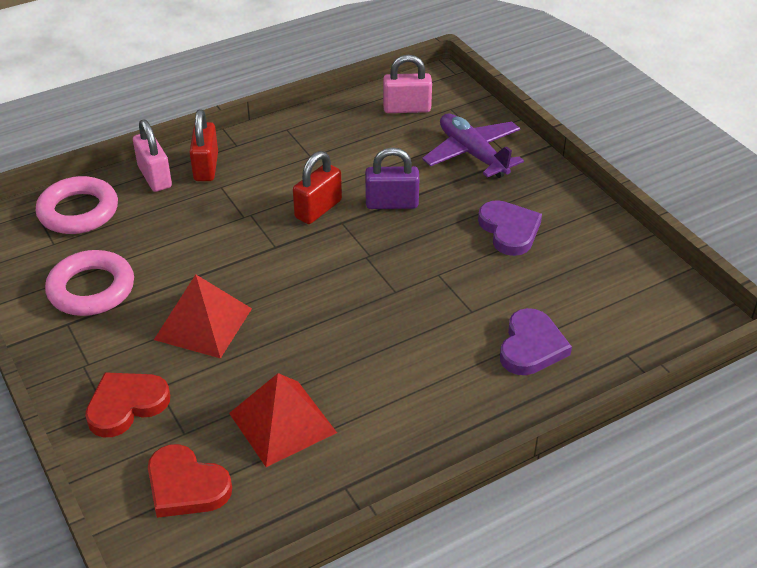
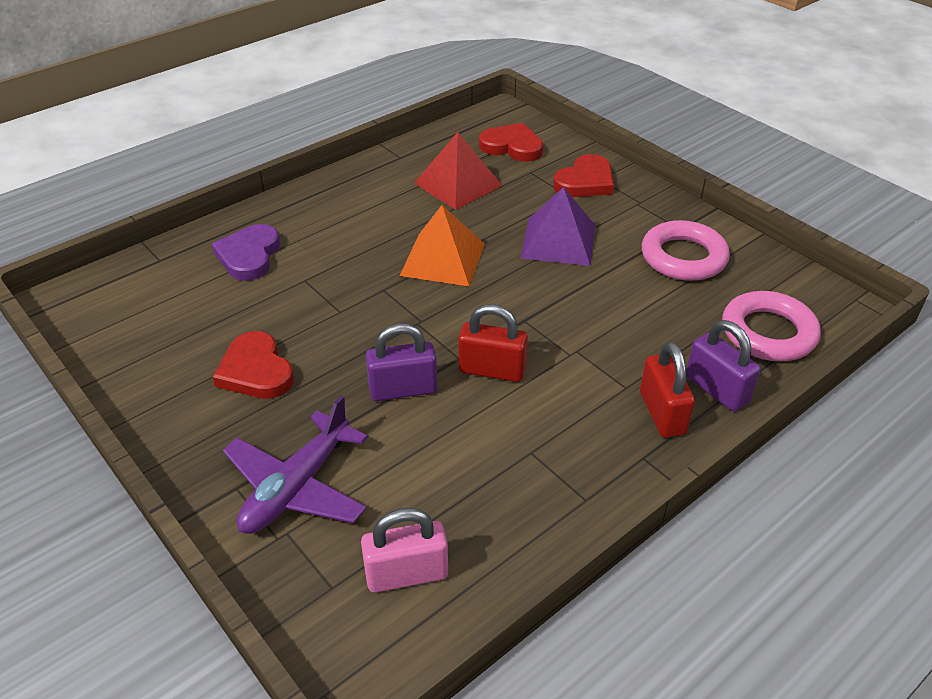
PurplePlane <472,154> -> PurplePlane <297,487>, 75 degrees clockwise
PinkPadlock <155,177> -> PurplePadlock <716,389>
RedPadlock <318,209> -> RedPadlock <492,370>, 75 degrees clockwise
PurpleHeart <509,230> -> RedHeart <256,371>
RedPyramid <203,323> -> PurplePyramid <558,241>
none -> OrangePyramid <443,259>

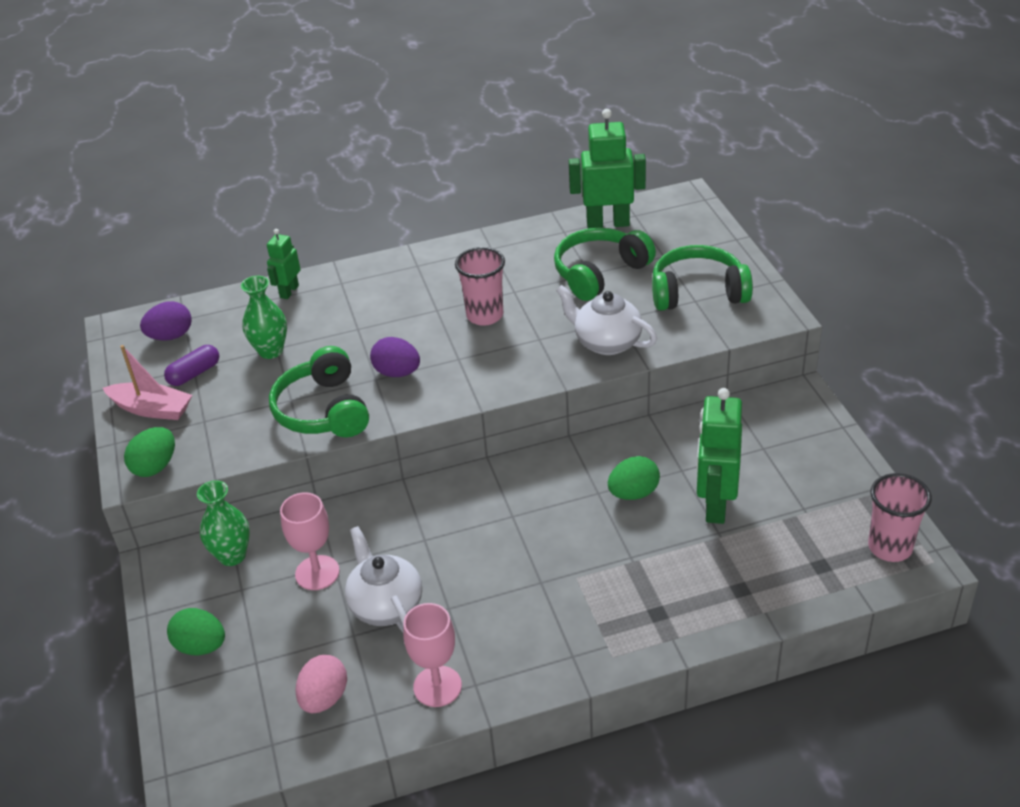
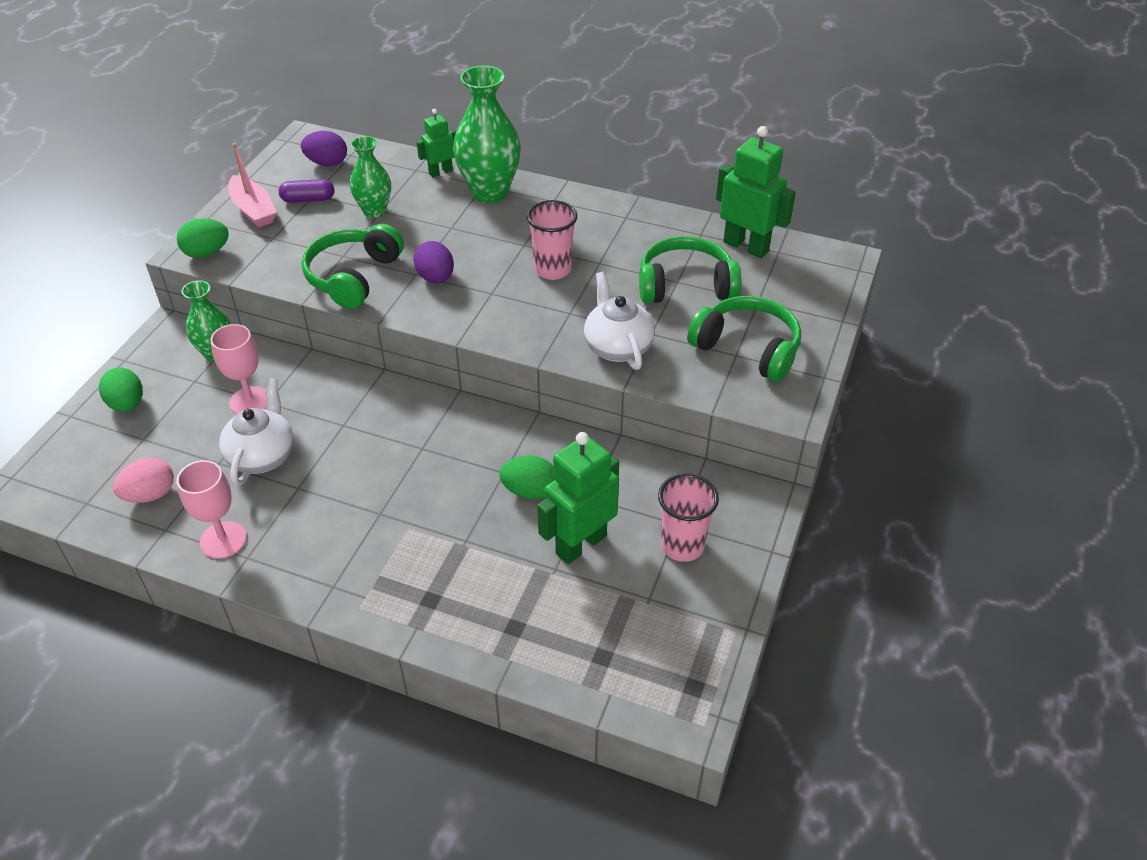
PinkCup <890,547> -> PinkCup <682,546>, moved
none -> GreenVase <489,192>

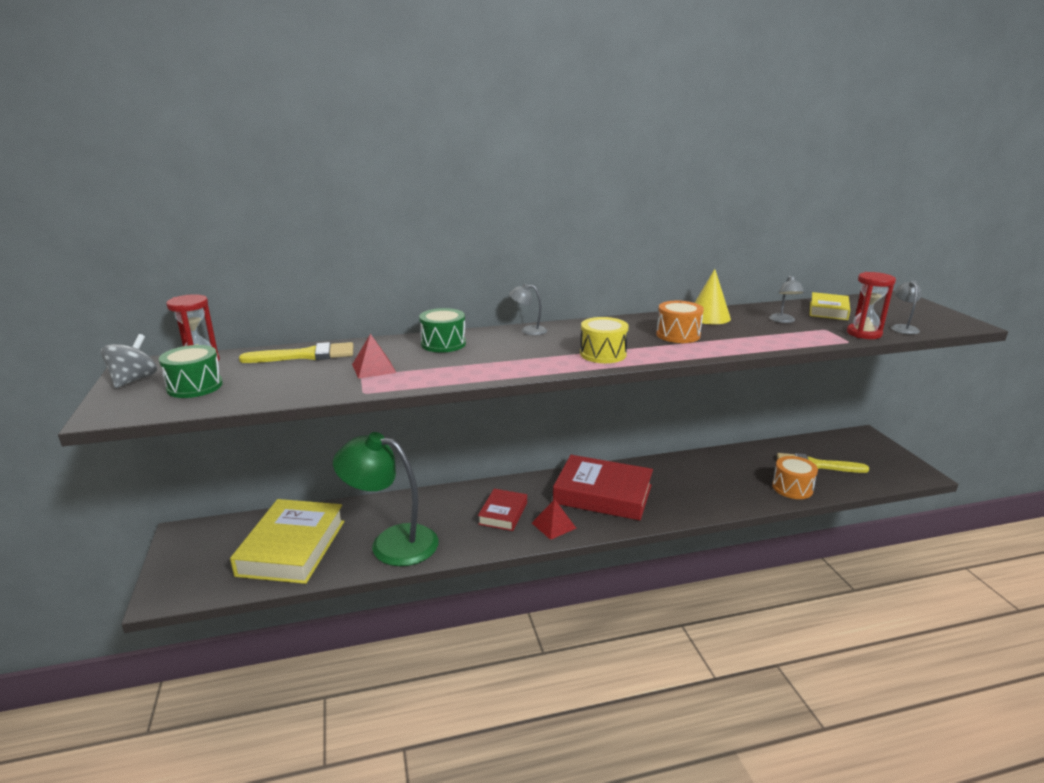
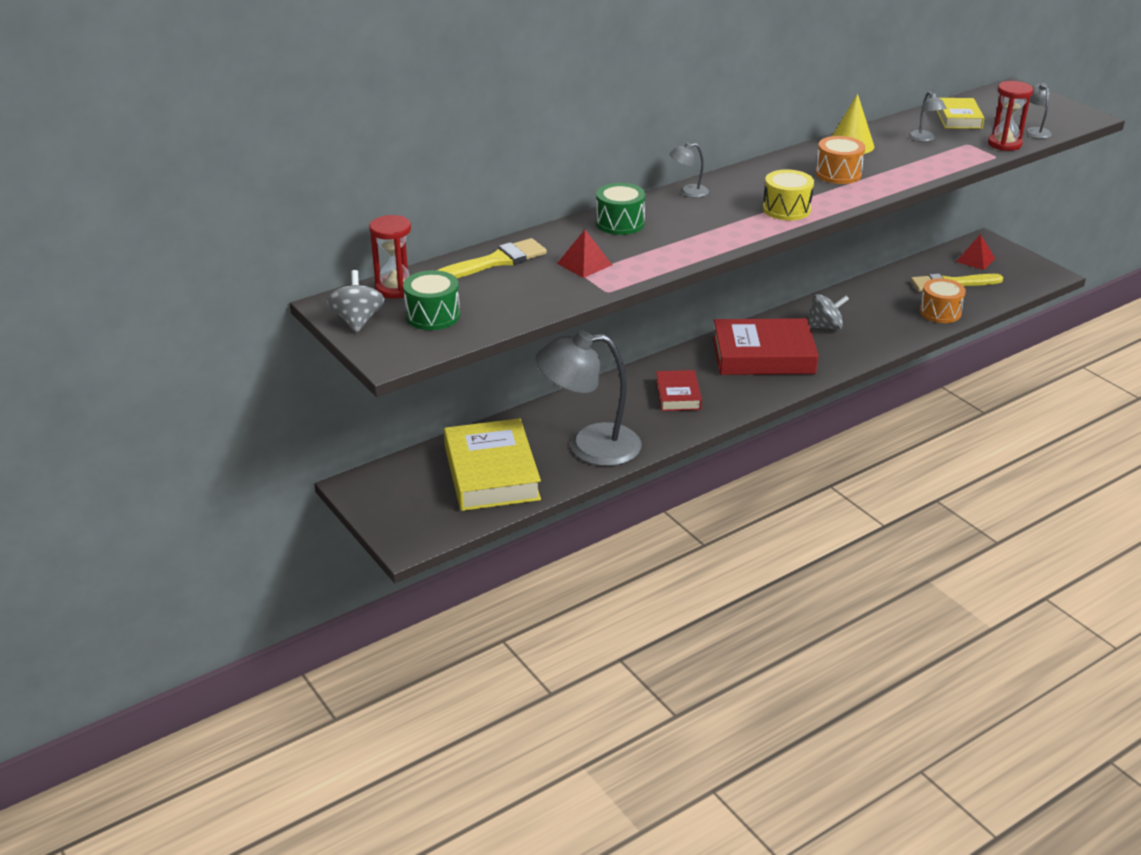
GreenLamp <391,542> -> GreyLamp <589,446>
RedPyramid <553,525> -> RedPyramid <975,260>, moved
none -> GreySpinningTop <825,326>

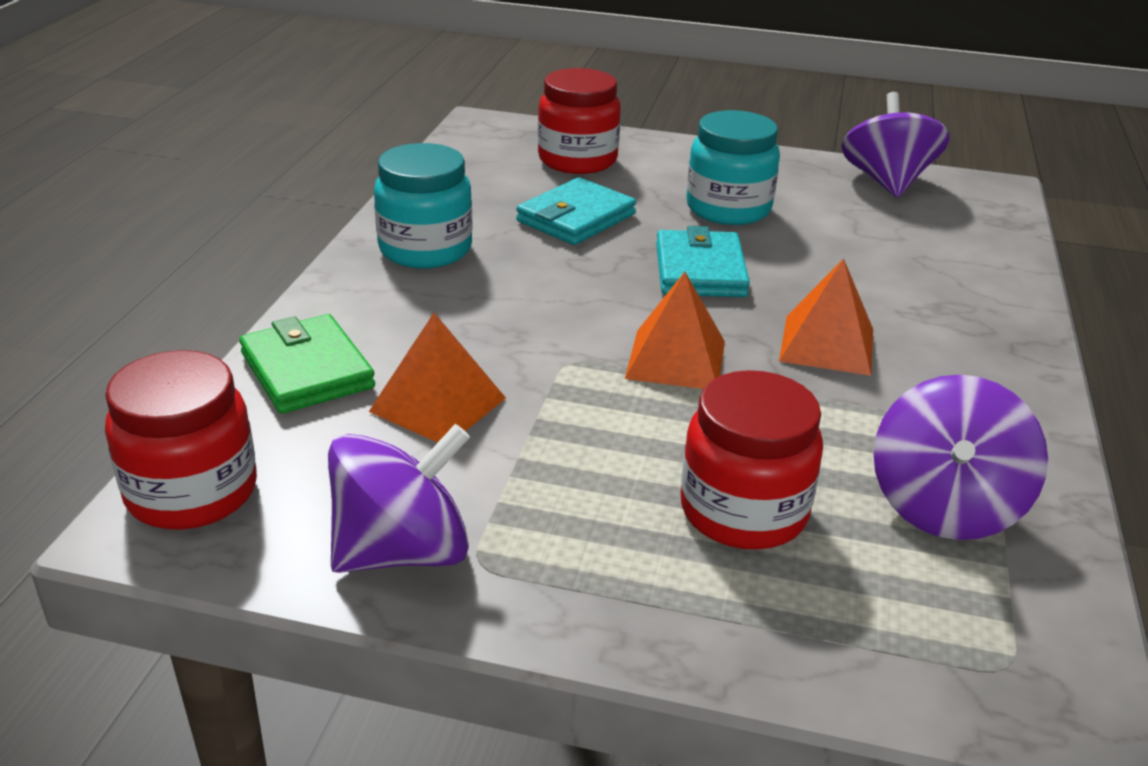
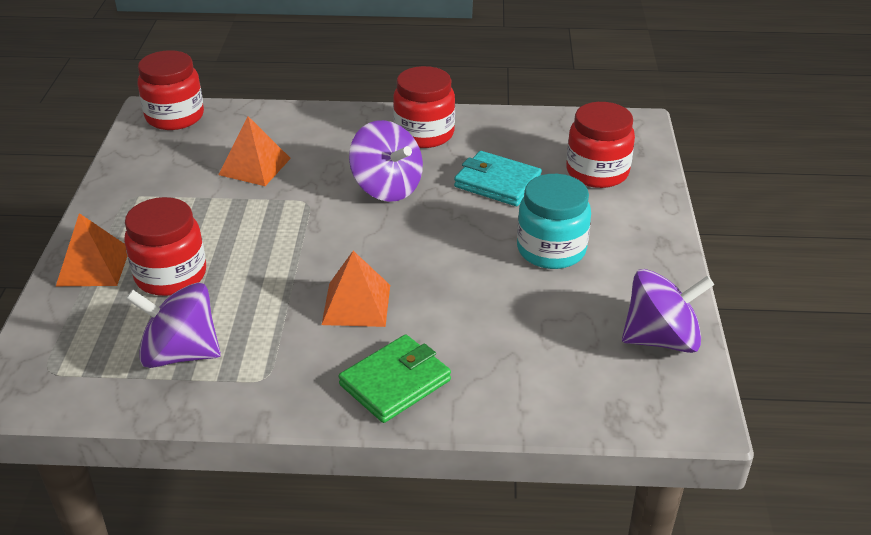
TurquoiseJar <425,249> -> RedJar <424,134>
TurquoiseWallet <700,270> -> none
OrangePyramid <675,359> -> OrangePyramid <93,266>, moved
GreenWallet <307,370> -> GreenWallet <395,382>, moved
PurpleSpinningTop <402,551> -> PurpleSpinningTop <387,187>, moved

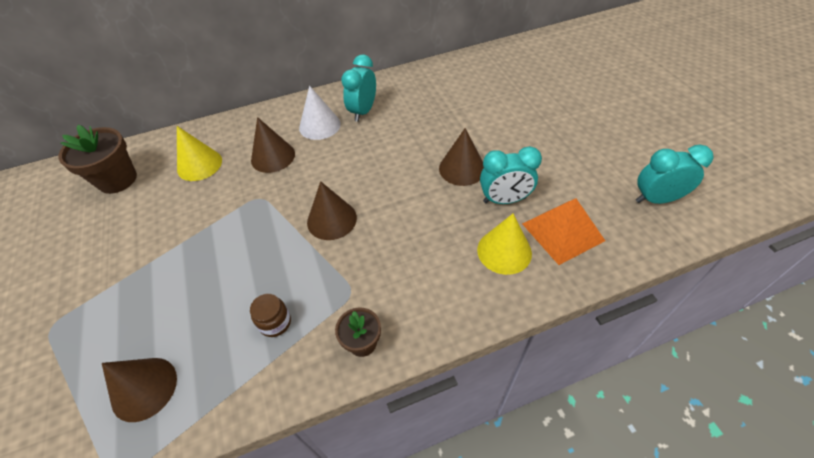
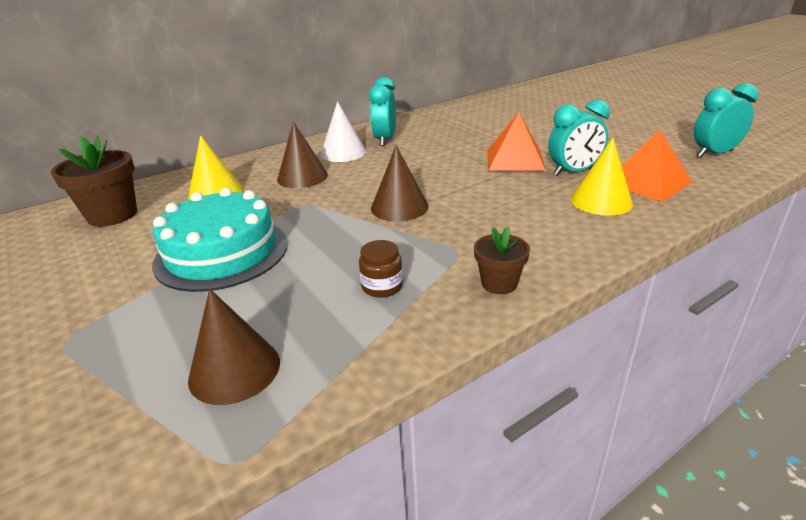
BrownCone <462,168> -> OrangePyramid <515,160>
none -> TurquoiseCake <222,253>

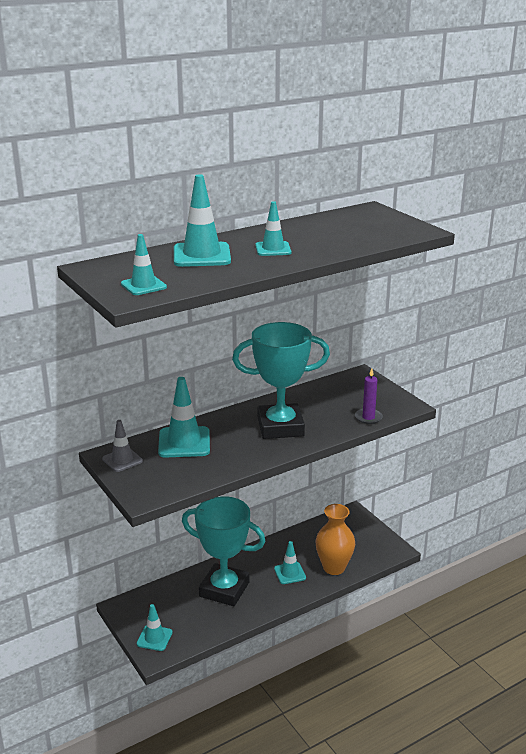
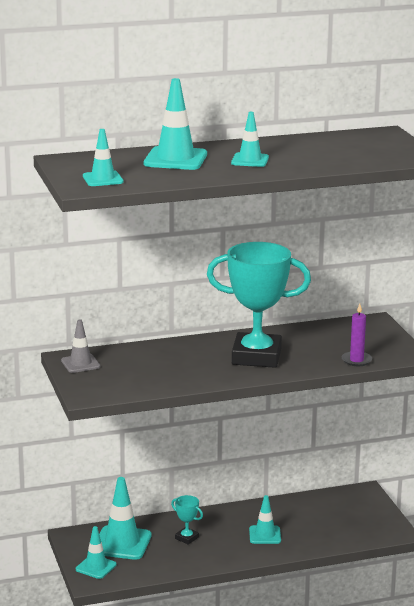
TurquoiseTrafficCone <184,442> -> TurquoiseTrafficCone <122,543>, moved
TurquoiseTrophy <224,589> -> TurquoiseTrophy <187,538>, x0.40
OrangeVase <334,567> -> none

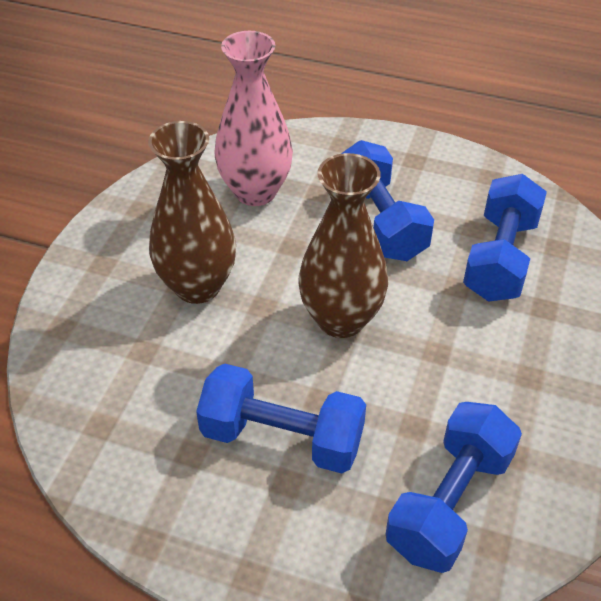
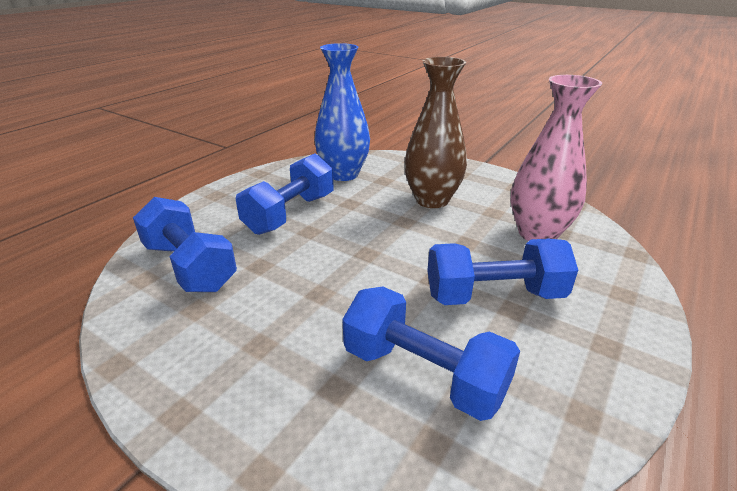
BrownVase <341,319> -> none
none -> BlueVase <343,174>

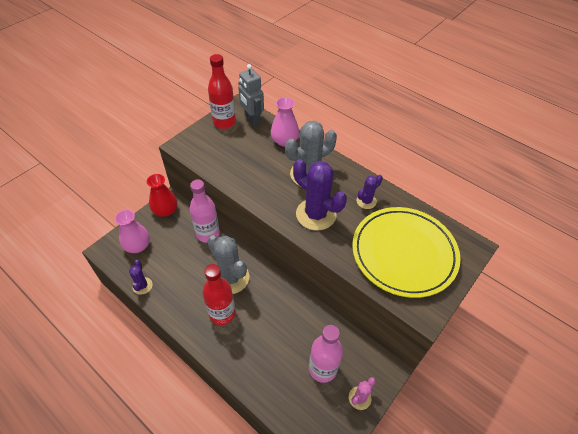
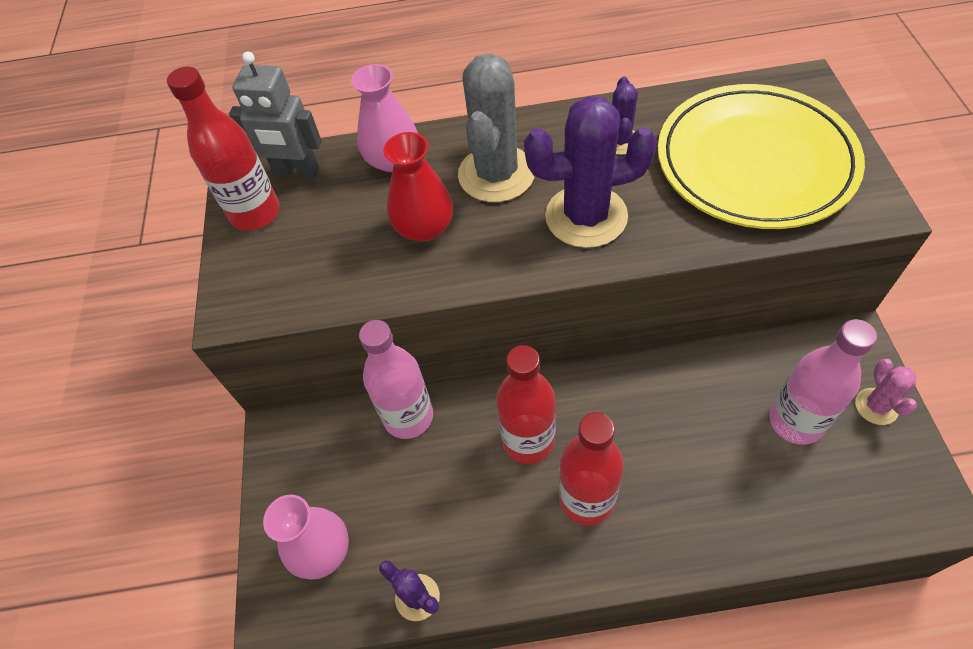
RedVase <165,210> -> RedVase <424,227>, moved
GreyCactus <230,278> -> RedBottle <528,440>

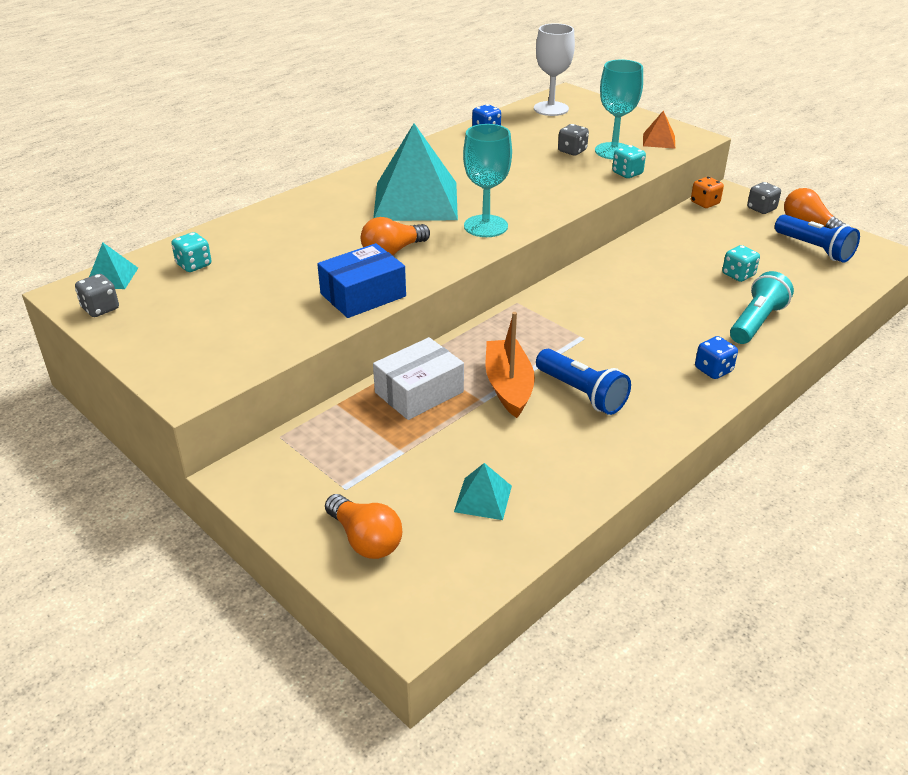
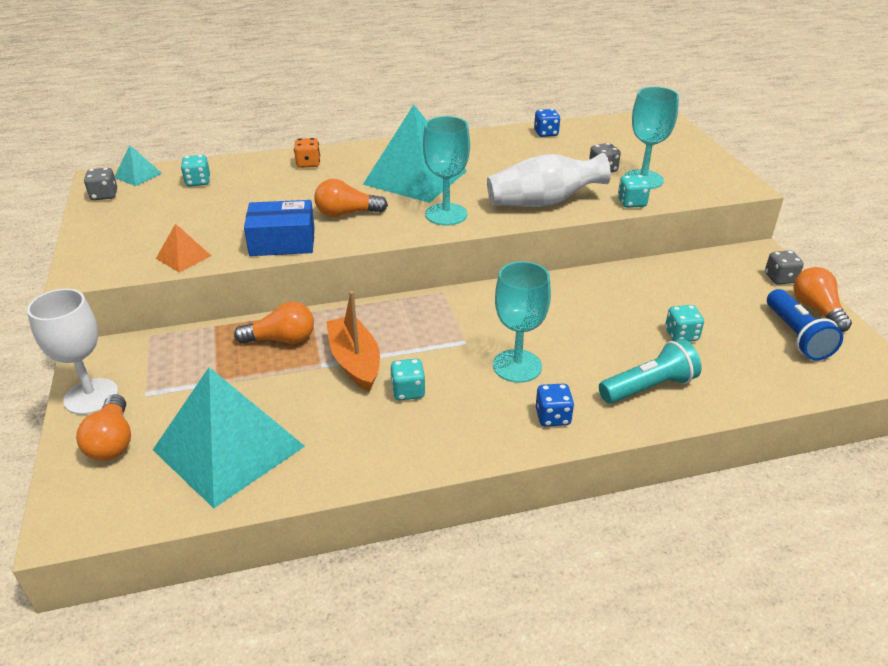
WhiteGoblet <551,109> -> WhiteGoblet <91,396>, moved
OrangePyramid <659,140> -> OrangePyramid <183,257>, moved
OrangeDice <705,203> -> OrangeDice <308,164>, moved
OrangeBoat <508,386> -> OrangeBoat <355,361>, 45 degrees counterclockwise
WhiteBox <419,392> -> OrangeLightBulb <281,339>
BlueFlashlight <581,393> -> TurquoiseDice <408,391>
TurquoisePyramid <483,498> -> TurquoisePyramid <229,448>, x2.30
none -> WhiteVase <543,202>
none -> TurquoiseGoblet <517,366>

